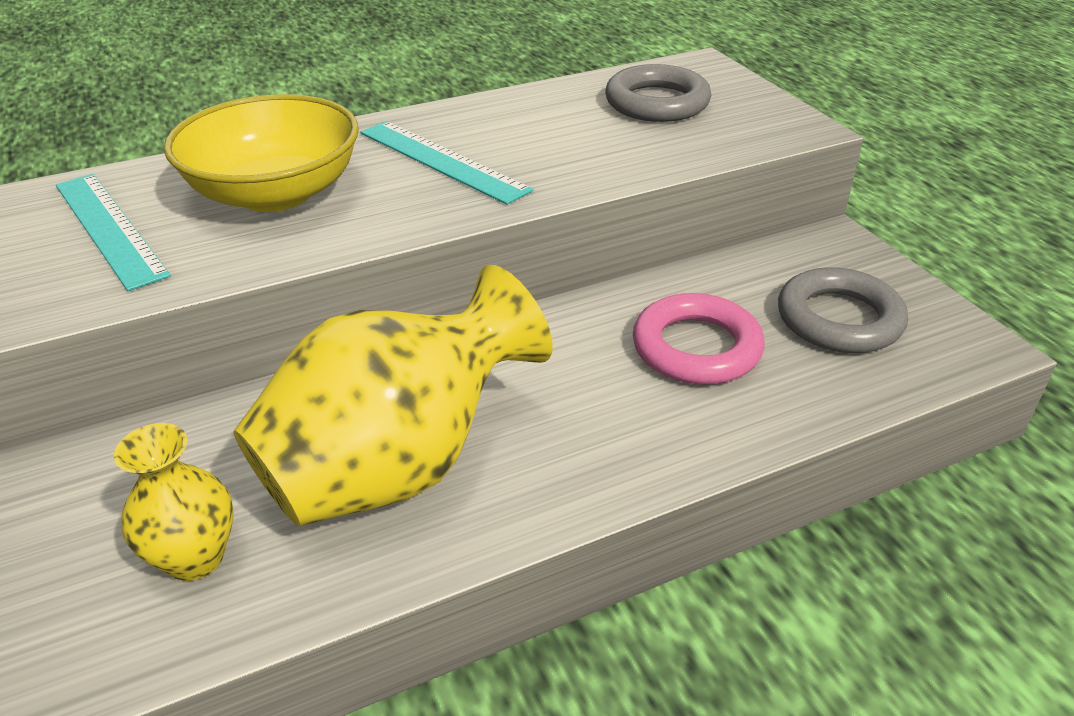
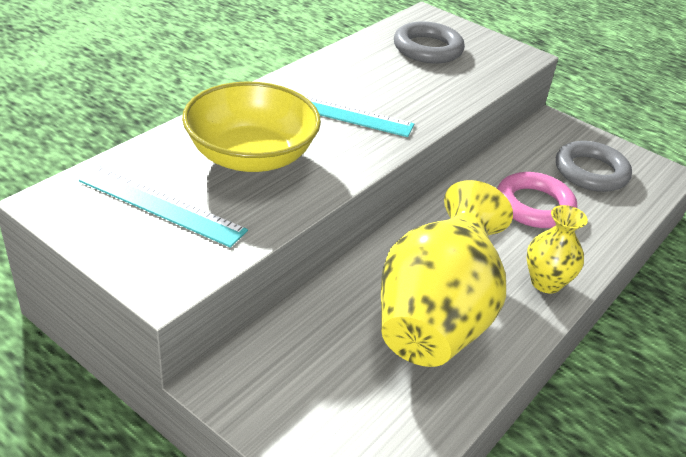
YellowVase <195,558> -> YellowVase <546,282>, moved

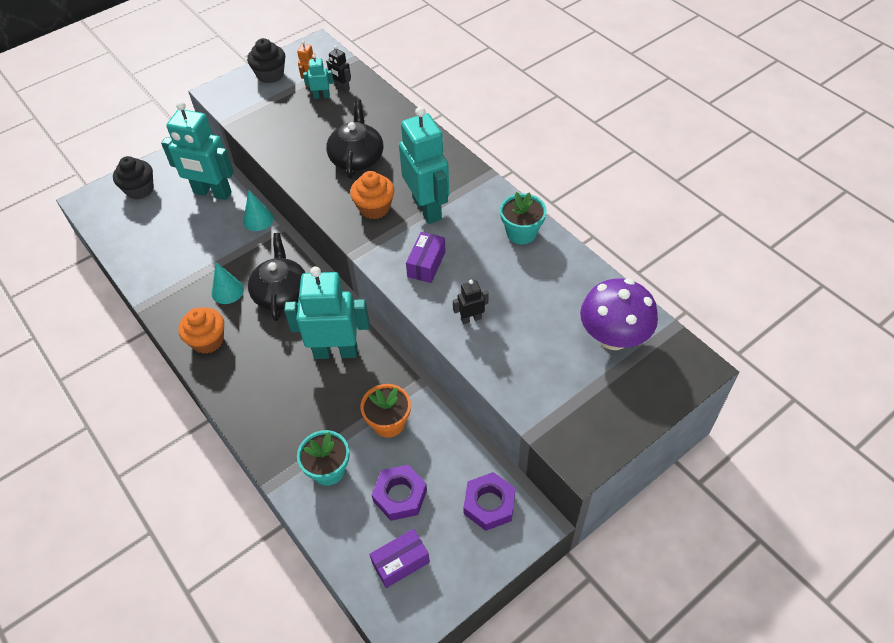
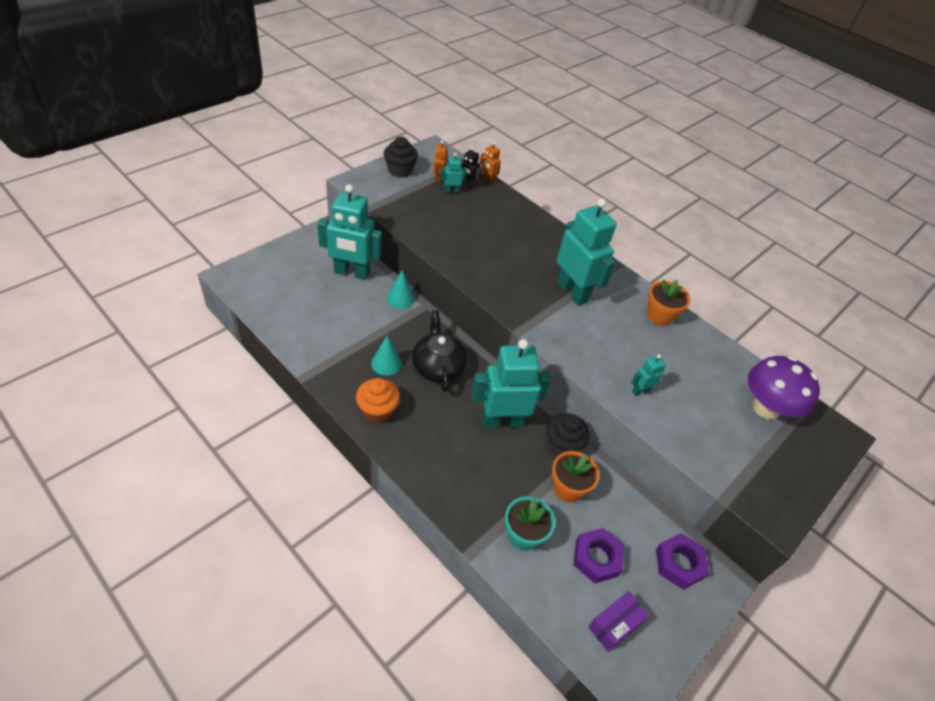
BlackTeapot <357,158> -> none
BlackCupcake <140,190> -> BlackCupcake <562,445>, moved
OrangeCupcake <374,208> -> none
TurquoiseFlowerPot <521,233> -> OrangeFlowerPot <659,316>
PurpleBox <426,264> -> none
BlackRobot <471,319> -> TurquoiseRobot <640,391>
none -> OrangeRobot <488,180>

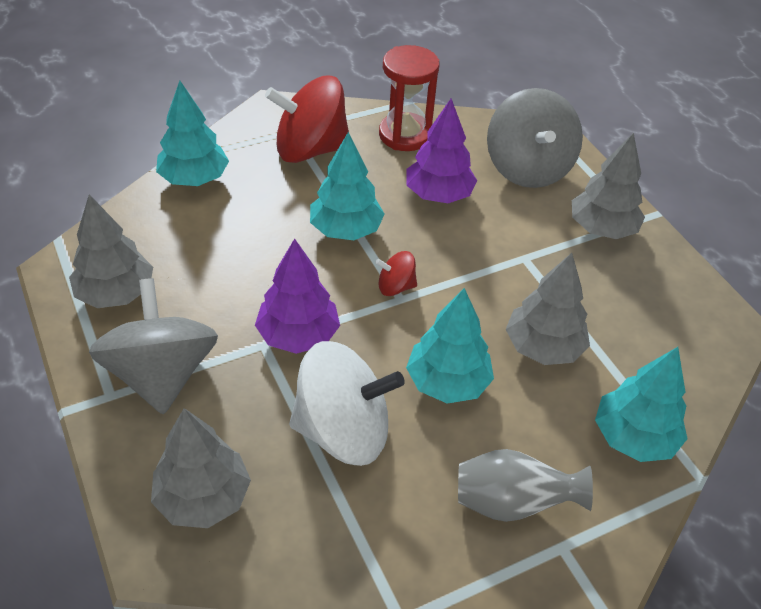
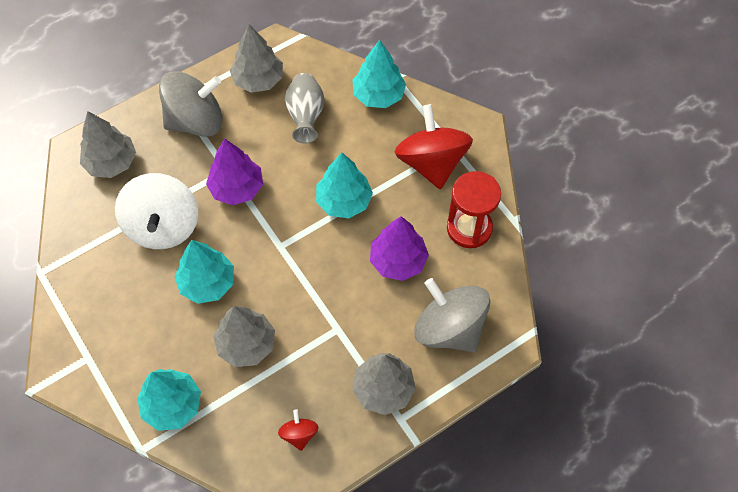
GreySpinningTop <528,168> -> GreySpinningTop <449,328>, 60 degrees clockwise
RedSpinningTop <395,287> -> RedSpinningTop <299,434>, moved
GreyVase <512,503> -> GreyVase <305,116>, moved

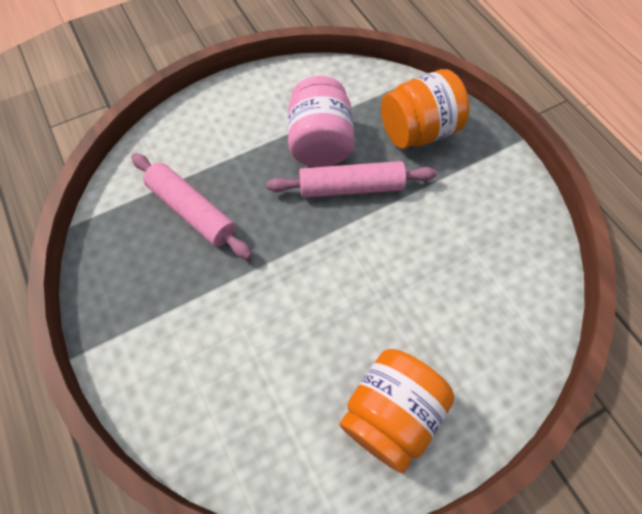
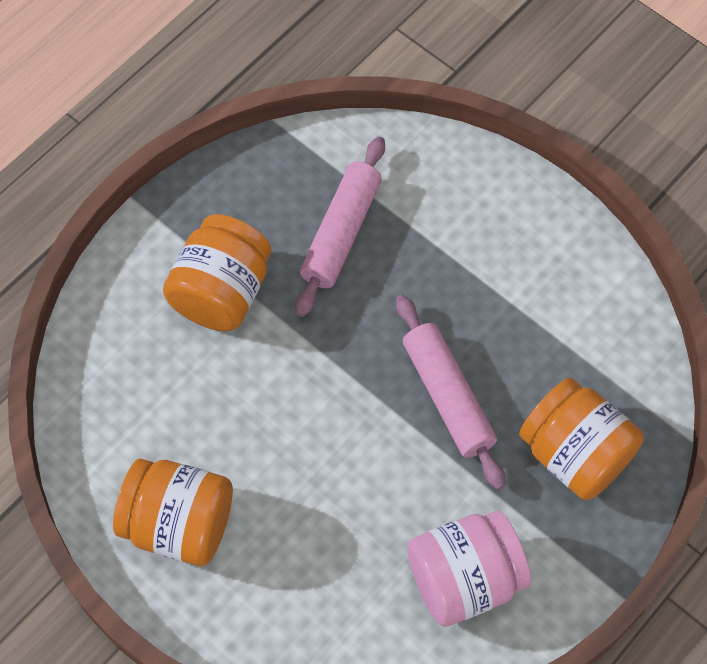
PinkJar <320,143> -> PinkJar <464,579>, moved
none -> OrangeJar <221,292>

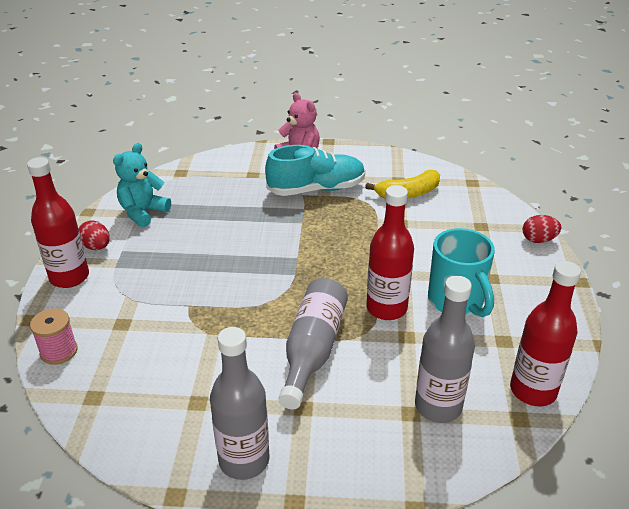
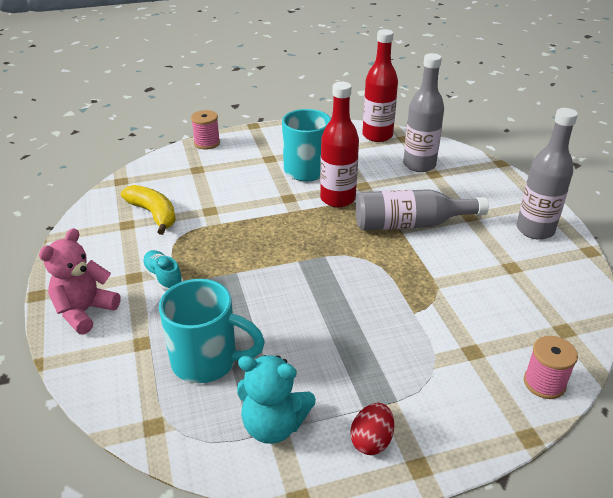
TurquoiseShoe <316,189> -> TurquoiseShoe <163,278>, x0.51
RedBottle <69,277> -> none
RedEgg <538,240> -> PinkSpool <207,143>
none -> TurquoiseMug <207,361>

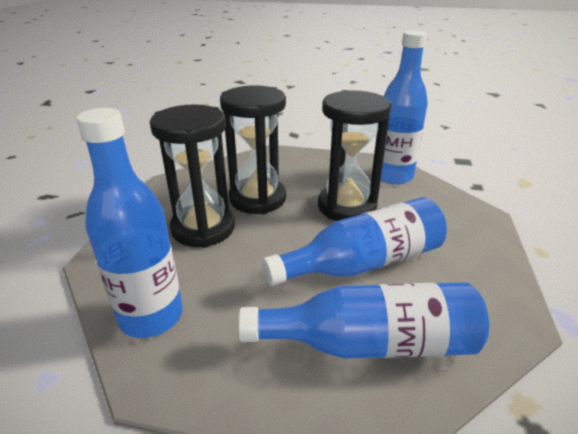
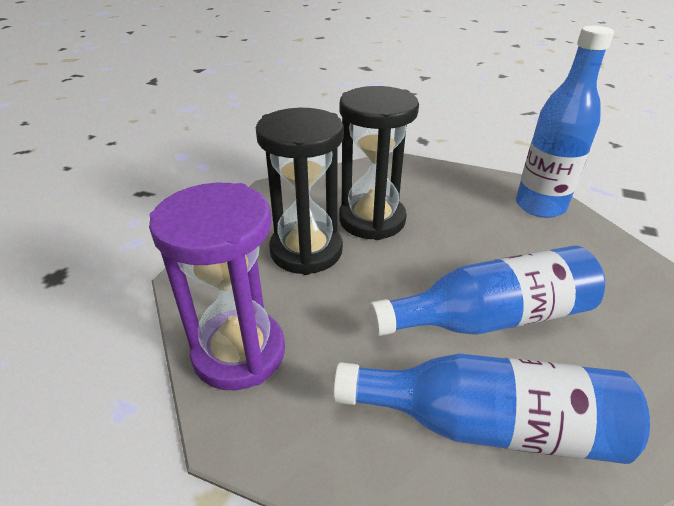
BlackHourglass <346,207> -> none
BlueBottle <151,316> -> PurpleHourglass <239,352>

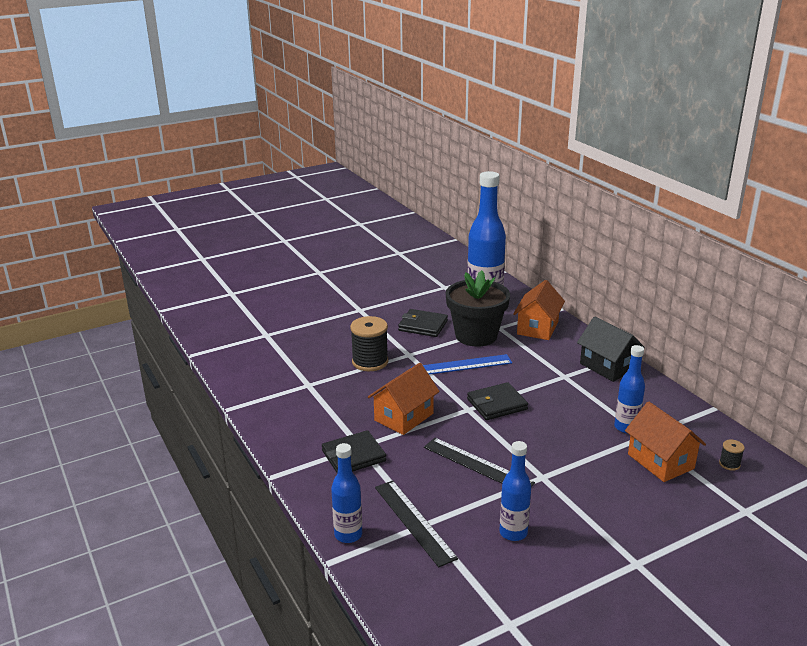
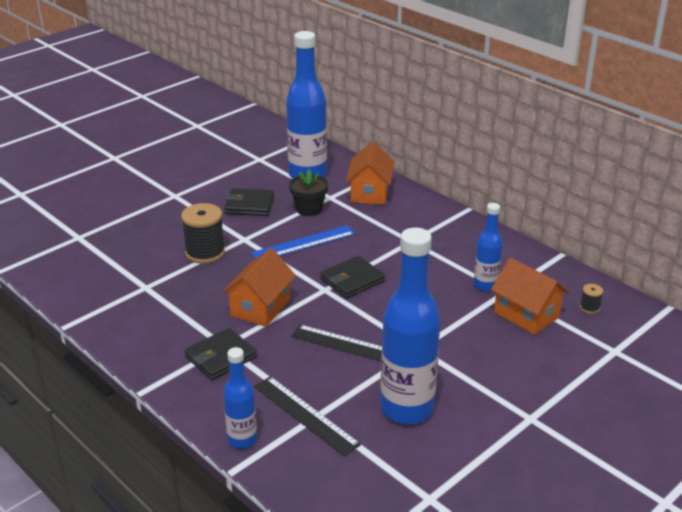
BlackFlowerPot <476,335> -> BlackFlowerPot <309,209>, x0.58
BlackHouse <607,366> -> none
BlueBottle <513,533> -> BlueBottle <407,409>, x1.88

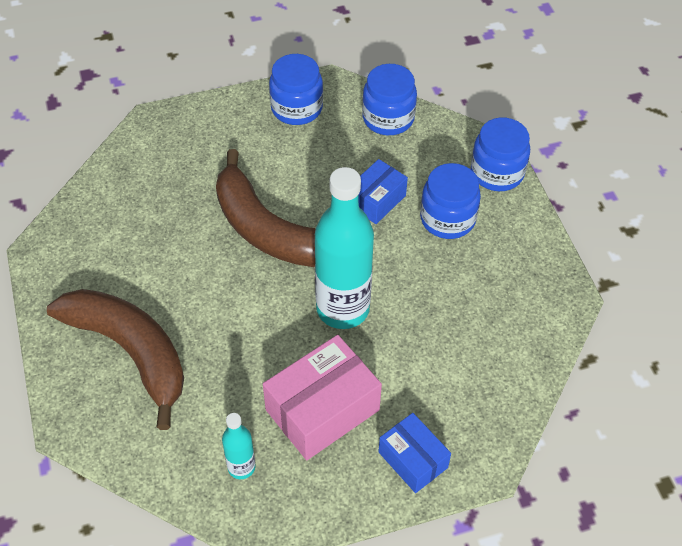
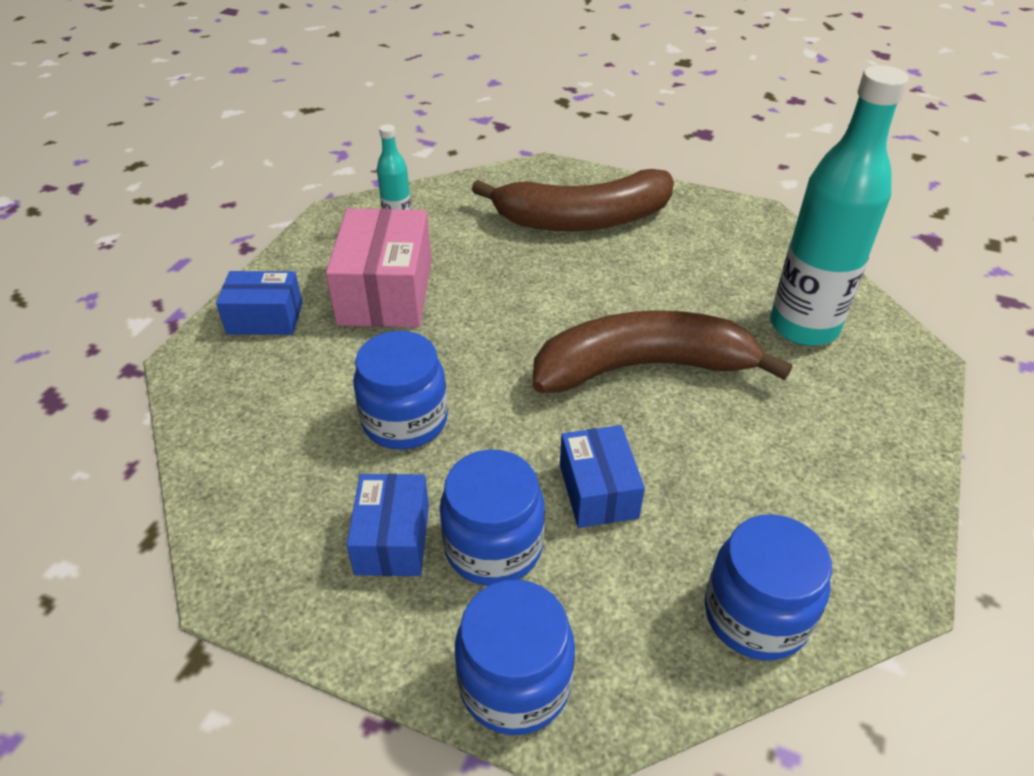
BlueJar <296,108> -> BlueJar <405,421>, moved
TurquoiseBottle <342,309> -> TurquoiseBottle <803,327>, moved
none -> BlueBox <393,539>

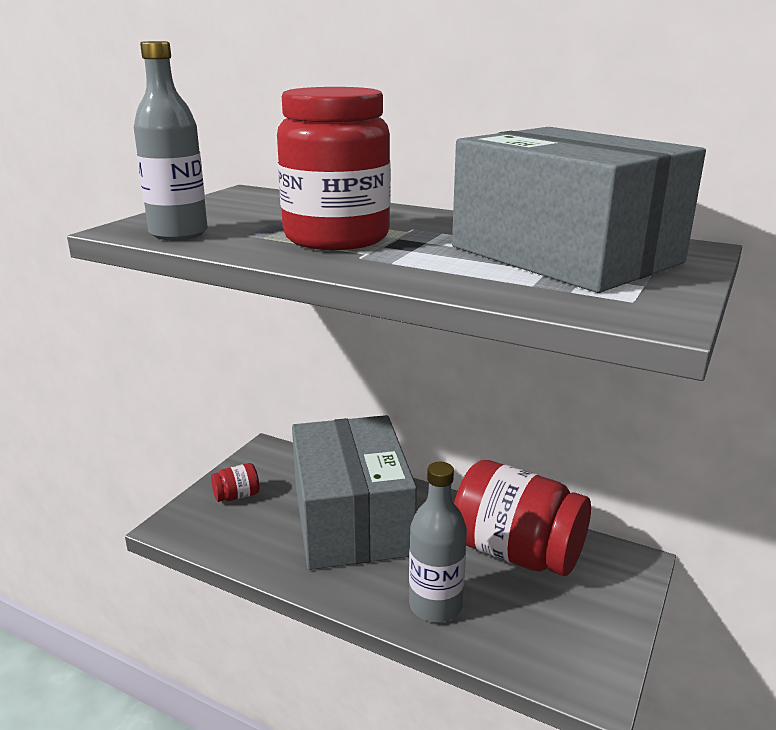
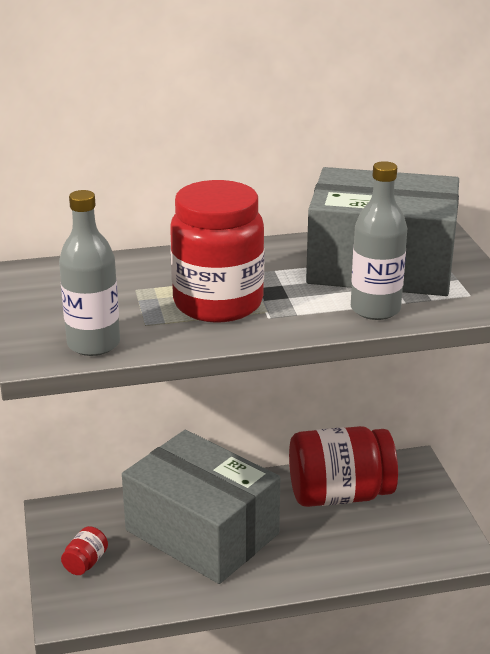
GreyBottle <435,605> -> GreyBottle <375,309>, moved

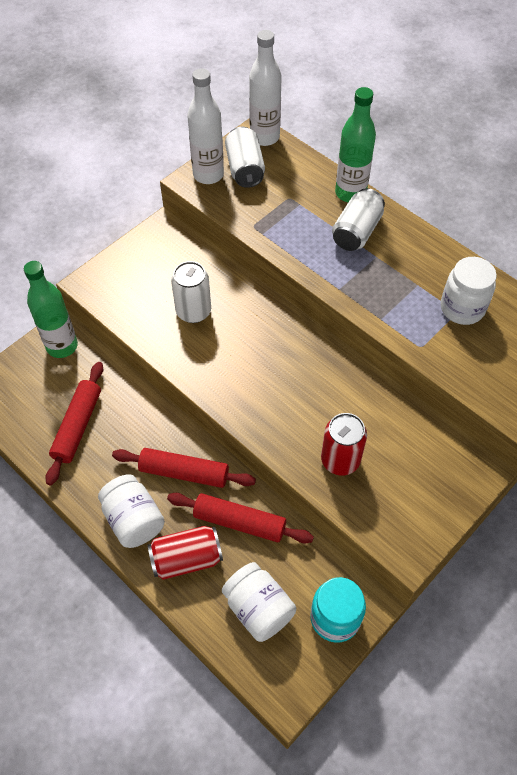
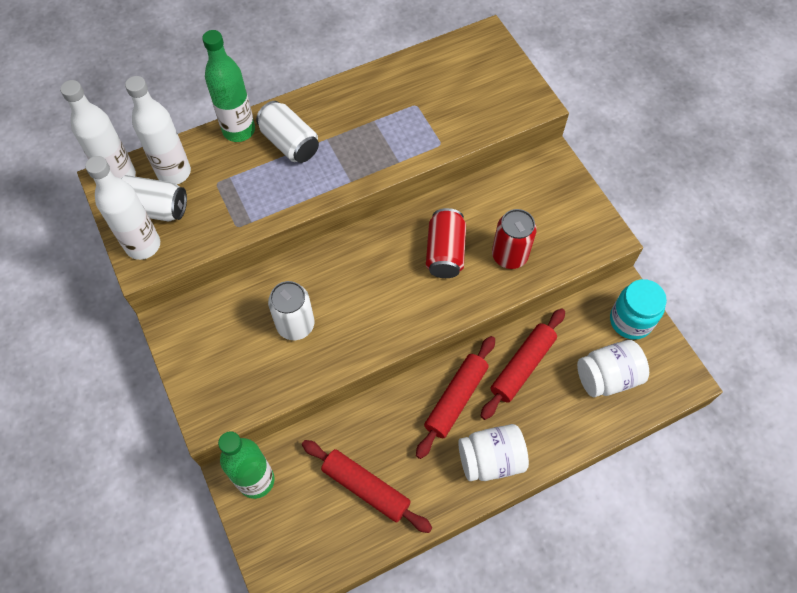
WhiteJar <462,308> -> none
RedCan <186,559> -> RedCan <445,252>, moved
none -> WhiteBottle <174,173>

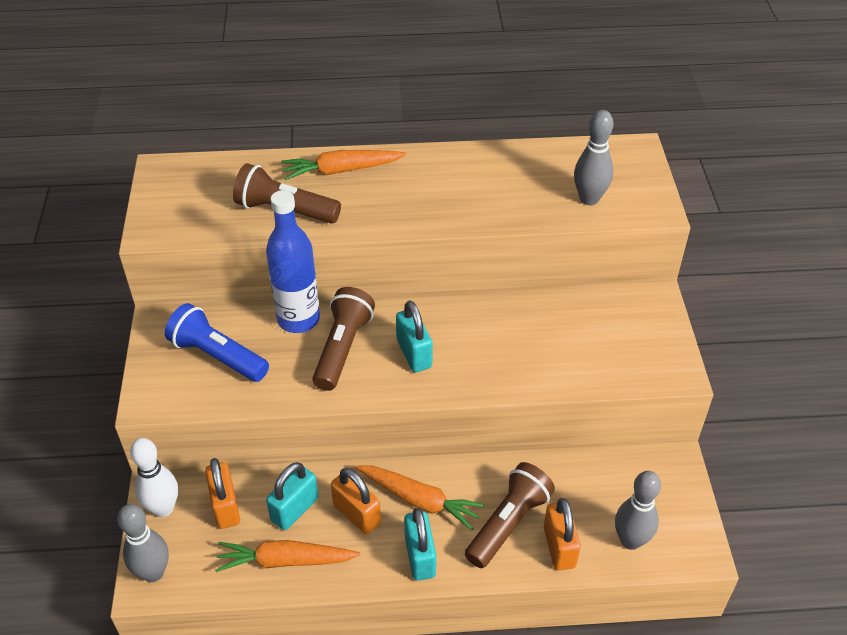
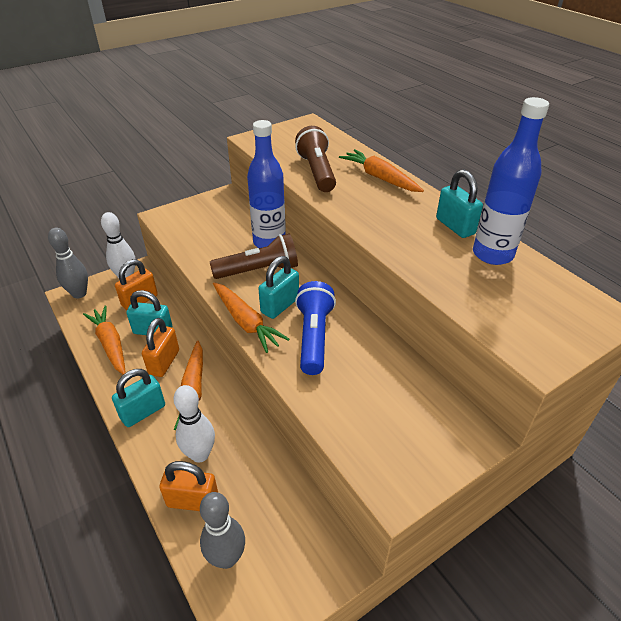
GreyBowlingPin <589,199> -> none
BlueFlashlight <217,356> -> BlueFlashlight <314,337>, moved
BrownFlashlight <508,523> -> WhiteBowlingPin <200,454>
OrangePadlock <559,547> -> OrangePadlock <193,501>, 45 degrees clockwise
none -> BlueBottle <492,254>
none -> TurquoisePadlock <455,226>
none -> OrangeCarrot <246,322>

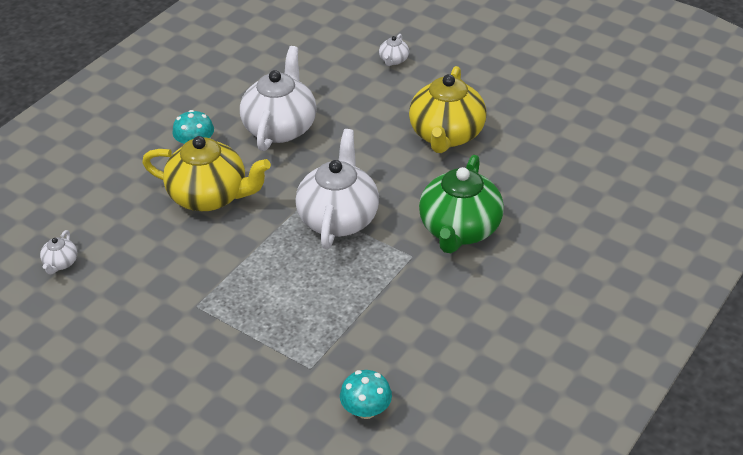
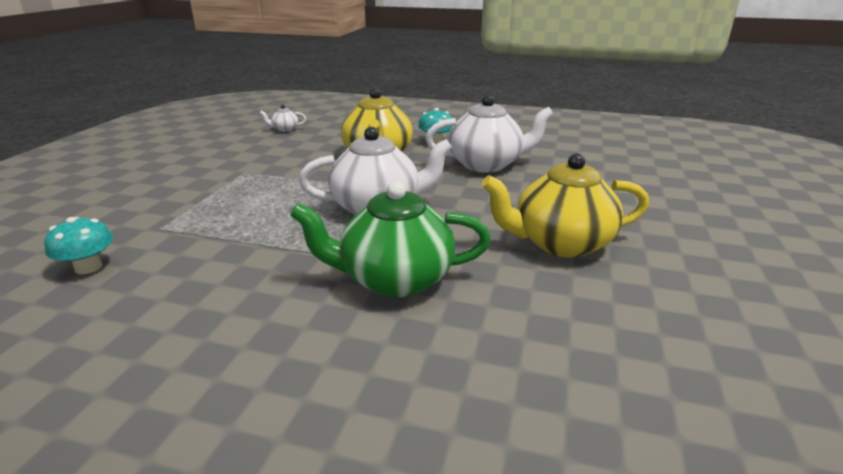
WhiteTeapot <393,60> -> none

